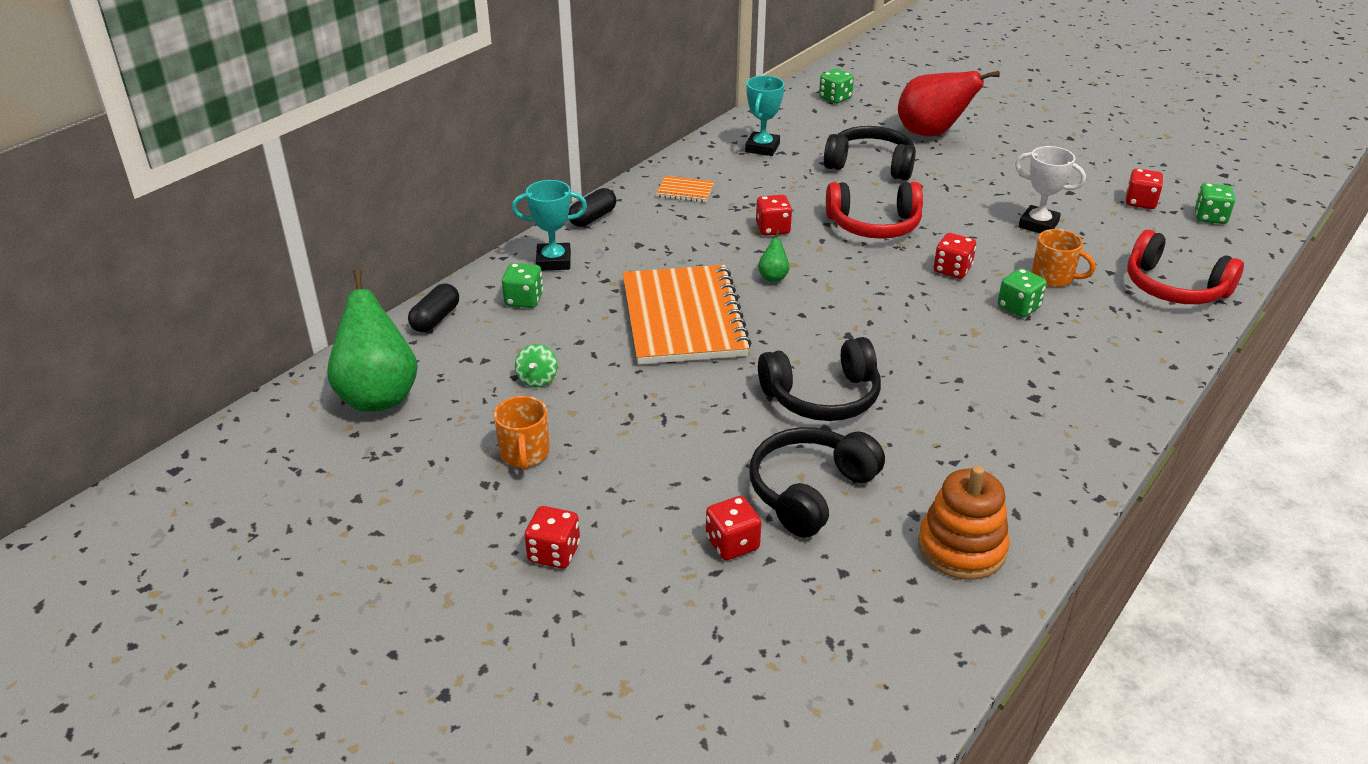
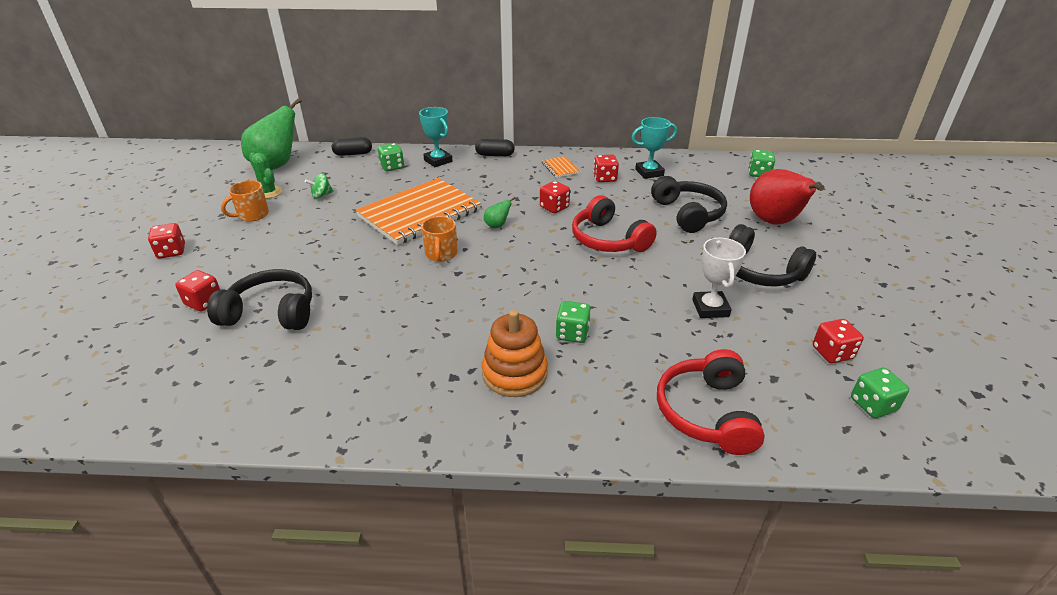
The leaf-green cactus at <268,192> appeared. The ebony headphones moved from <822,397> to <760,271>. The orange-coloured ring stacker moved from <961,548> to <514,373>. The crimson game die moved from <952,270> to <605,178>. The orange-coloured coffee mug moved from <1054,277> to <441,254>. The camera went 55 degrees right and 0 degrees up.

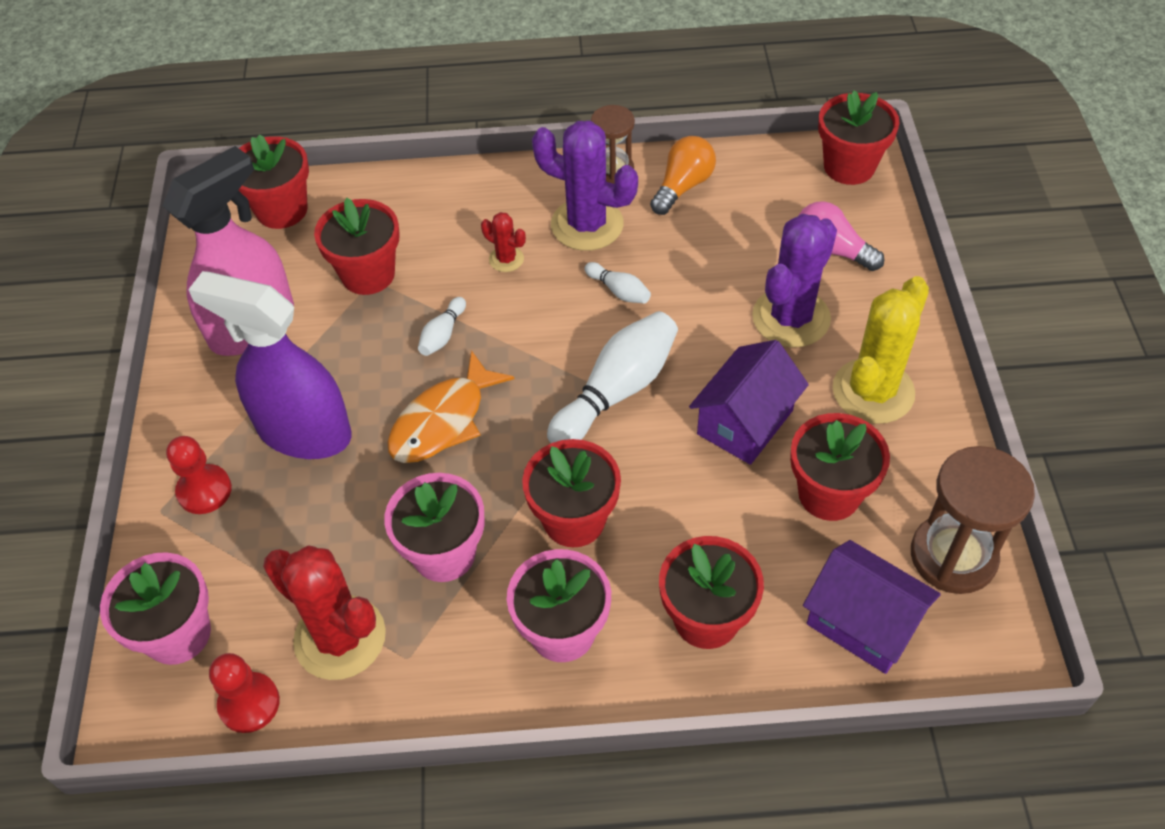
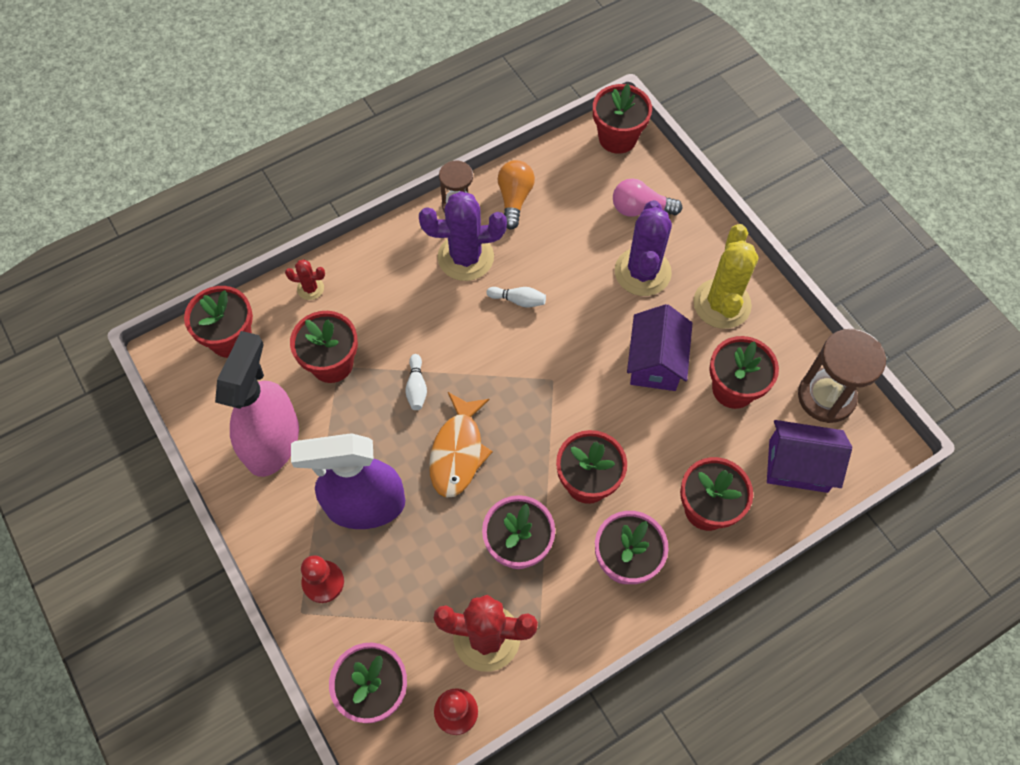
The white tenpin at <617,391> disappeared. The crimson cactus moved from <506,259> to <310,288>. The camera went 30 degrees left and 10 degrees up.

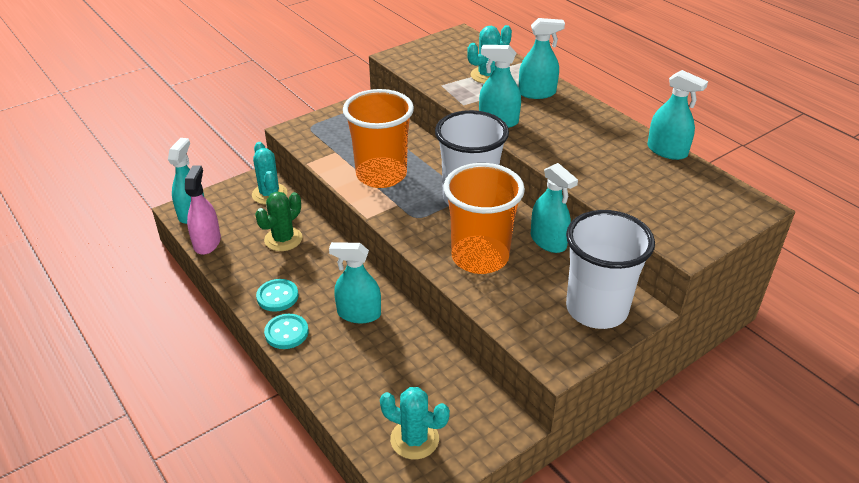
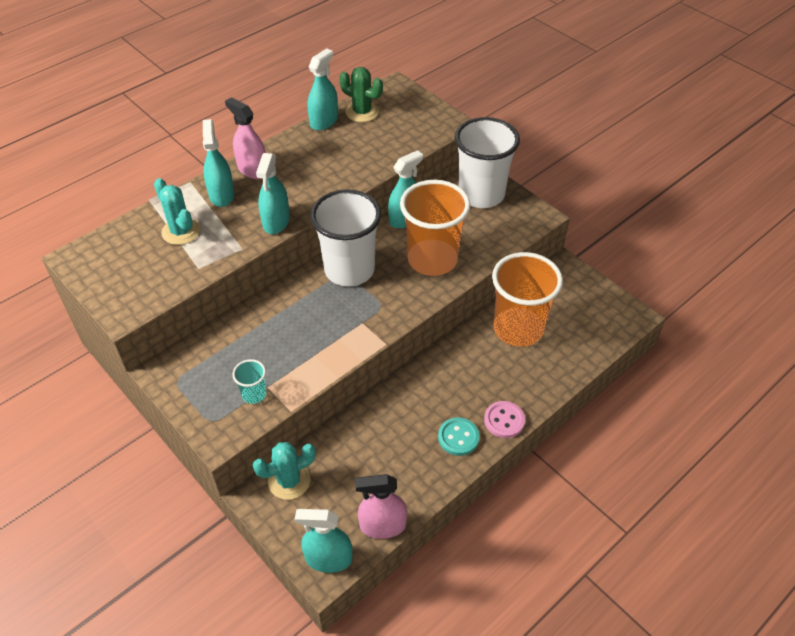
The teal sprayer at <359,314> disappeared. The teal cactus at <414,439> disappeared. The pink sprayer at <252,170> appeared. The teal beaker at <254,394> appeared. The leaf-green cactus moved from <283,239> to <362,112>. The orange-coloured beaker moved from <381,175> to <518,329>. The teal sewing button at <286,333> became the pink sewing button at <504,420>. The camera went 95 degrees left and 10 degrees up.

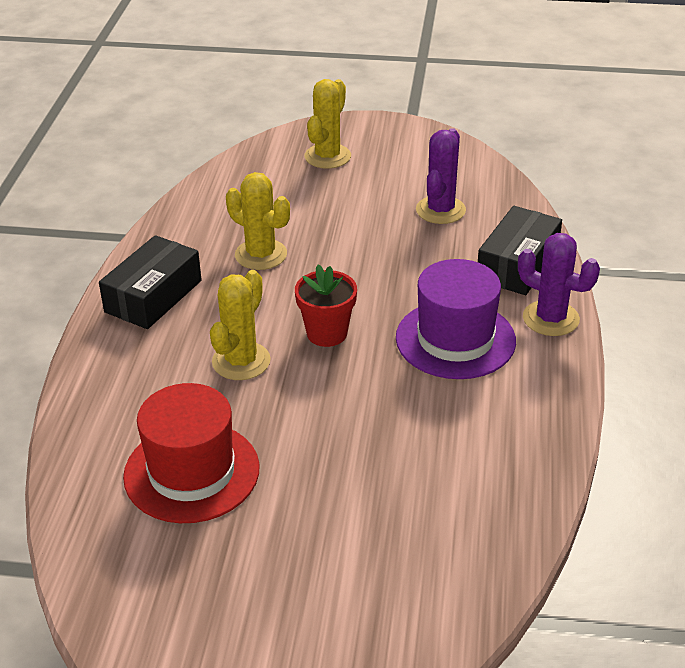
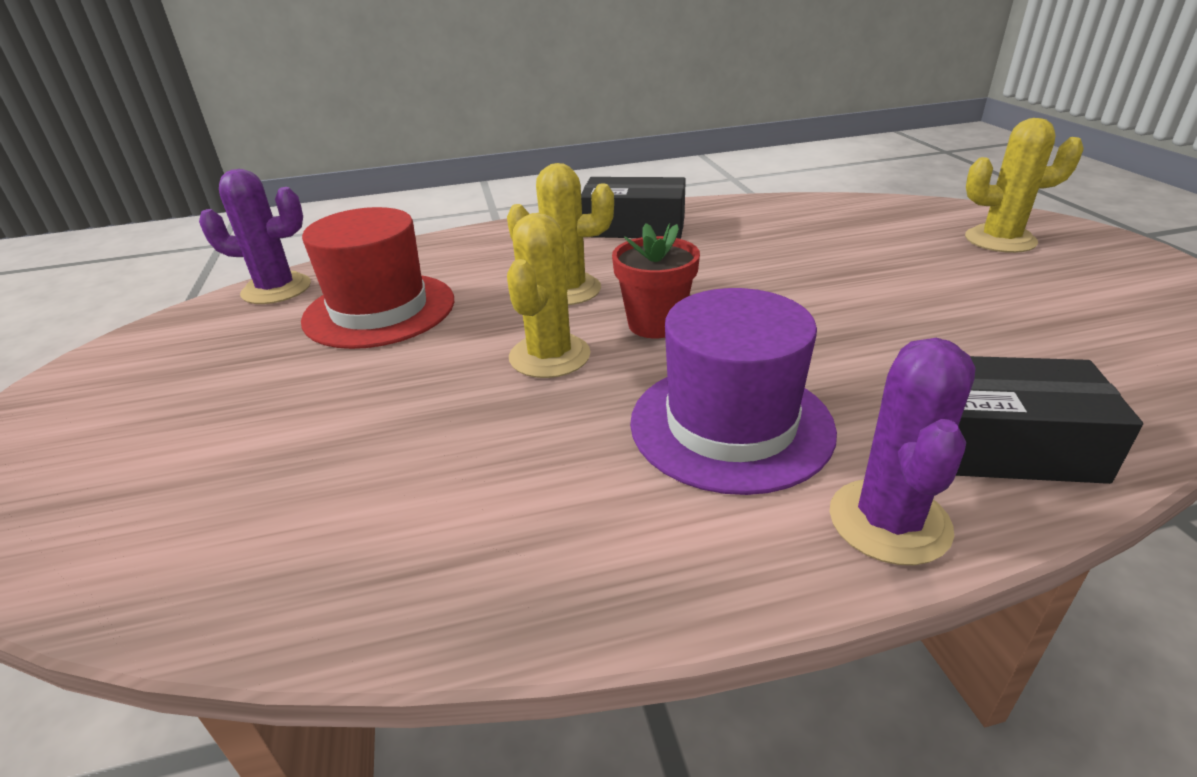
The golden cactus moved from <261,255> to <549,356>. The royal purple cactus moved from <440,210> to <276,289>. The camera went 70 degrees right and 5 degrees down.

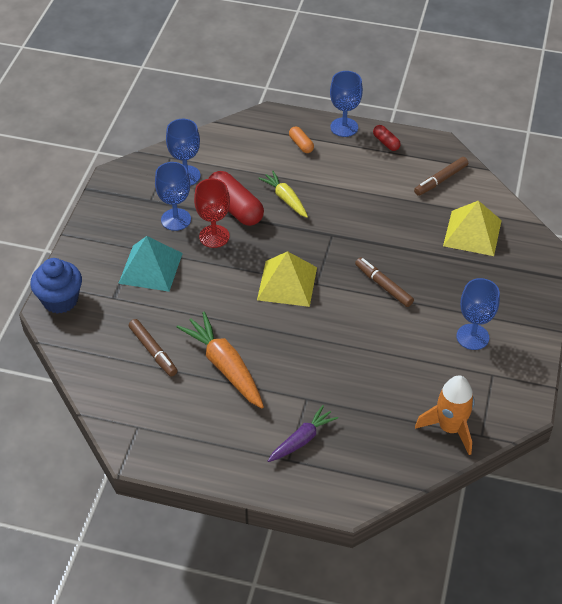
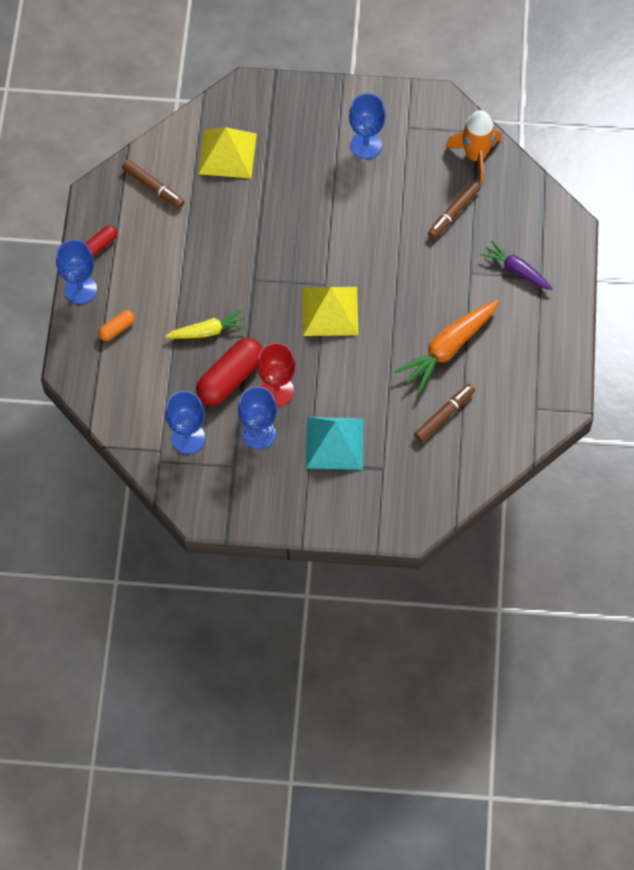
The cobalt cupcake at <60,300> disappeared. The russet marker moved from <383,286> to <454,213>. The golden root vegetable at <285,199> turned 150 degrees counterclockwise. The camera went 100 degrees left and 15 degrees up.

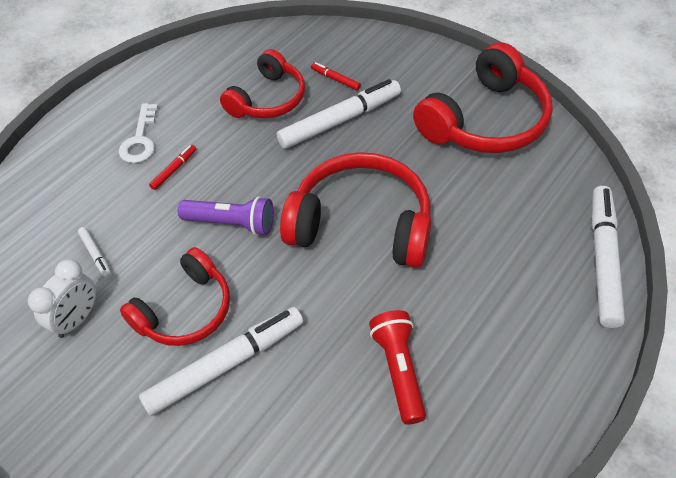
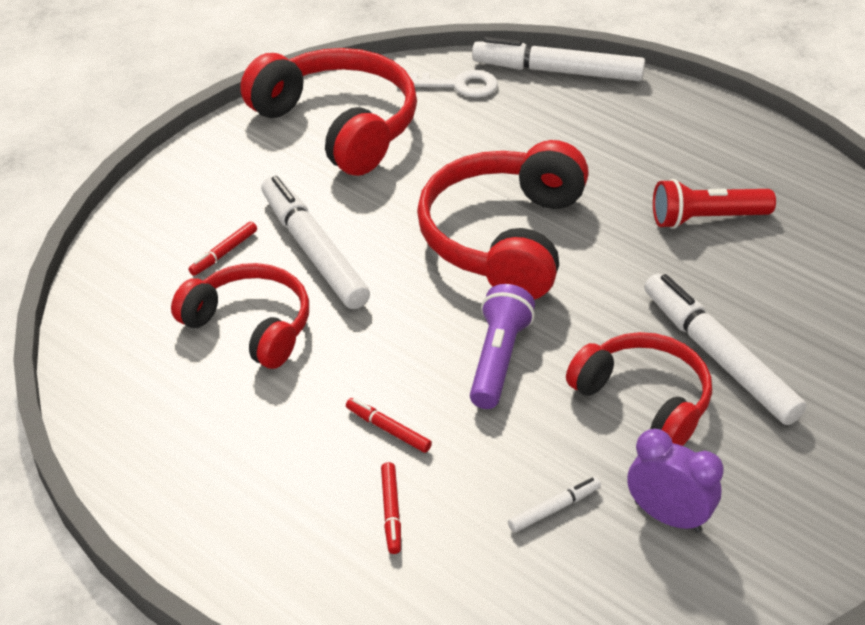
The crimson marker at <391,512> appeared. The white key moved from <140,139> to <456,85>. The white clock at <77,319> became the royal purple clock at <667,516>. The camera went 90 degrees left and 10 degrees down.

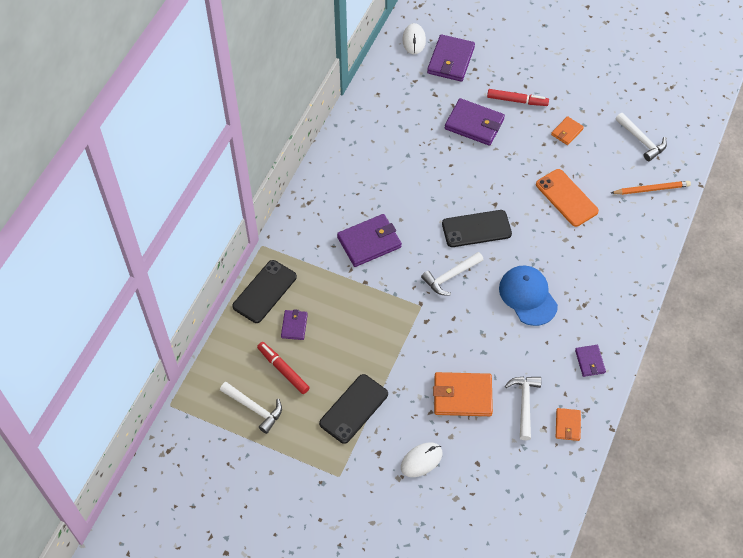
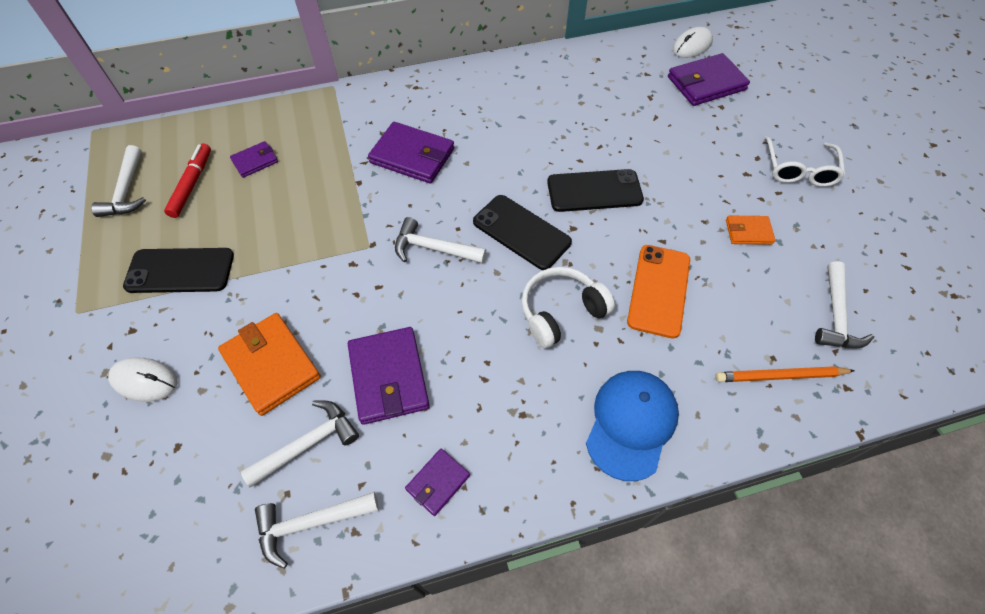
The crimson marker at <517,101> disappeared. The white headphones at <561,312> appeared. The white glasses at <799,169> appeared. The ebony phone moved from <265,291> to <594,191>. The royal purple card wallet moved from <474,124> to <389,377>. The cobalt cap moved from <528,296> to <631,424>. The orange-coloured card wallet at <568,425> was replaced by the white claw hammer at <310,523>. The orange-coloured wooden pencil at <651,189> turned 135 degrees clockwise. The camera went 50 degrees right and 0 degrees up.

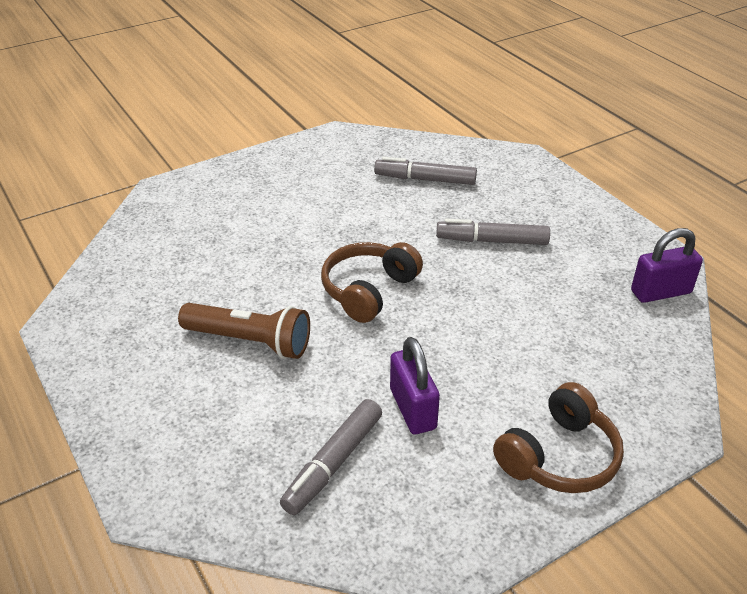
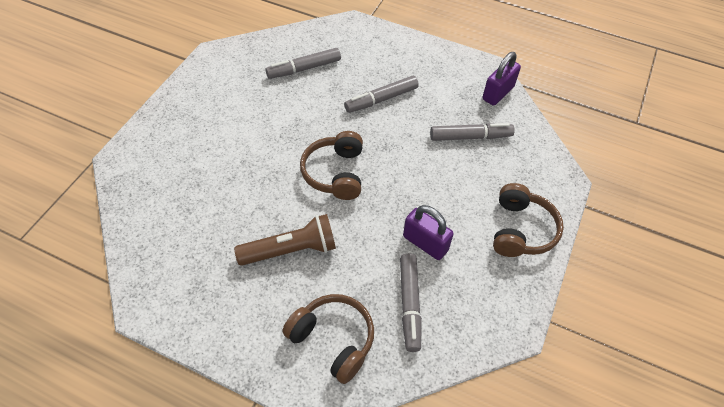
The russet headphones at <333,340> appeared. The grey marker at <470,137> appeared. The camera went 35 degrees left and 15 degrees up.

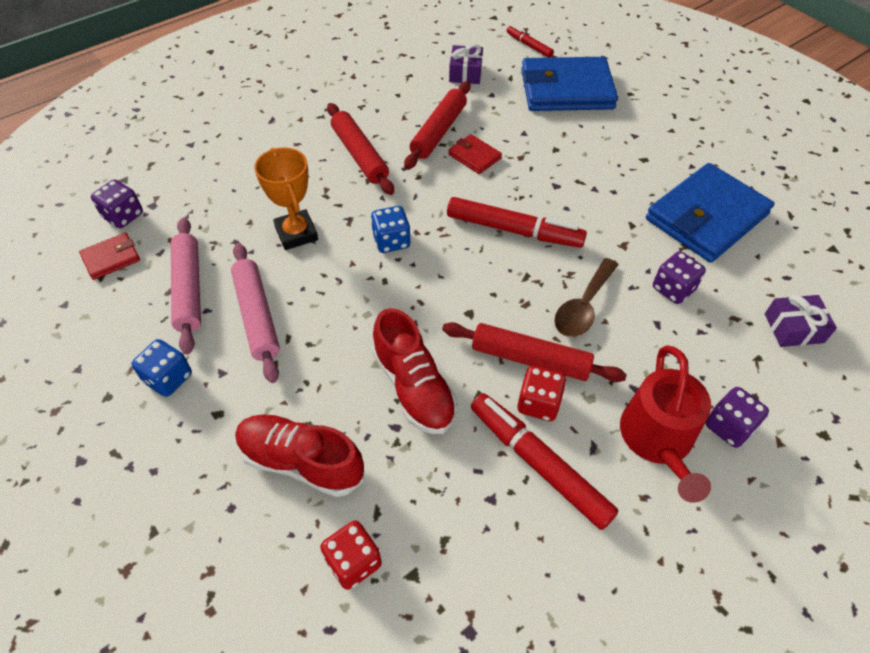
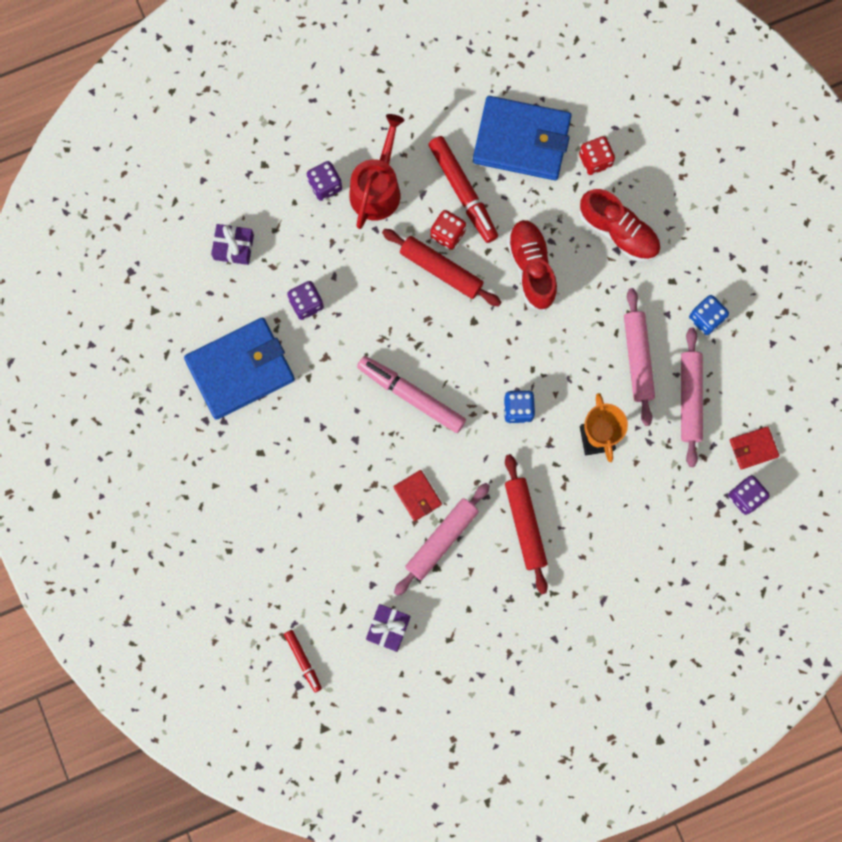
The russet spoon at <583,307> disappeared. The cobalt card wallet moved from <566,90> to <521,140>. The crimson dough roller at <439,131> became the pink dough roller at <441,540>. The crimson marker at <514,230> became the pink marker at <411,396>. The camera went 165 degrees left and 25 degrees up.

